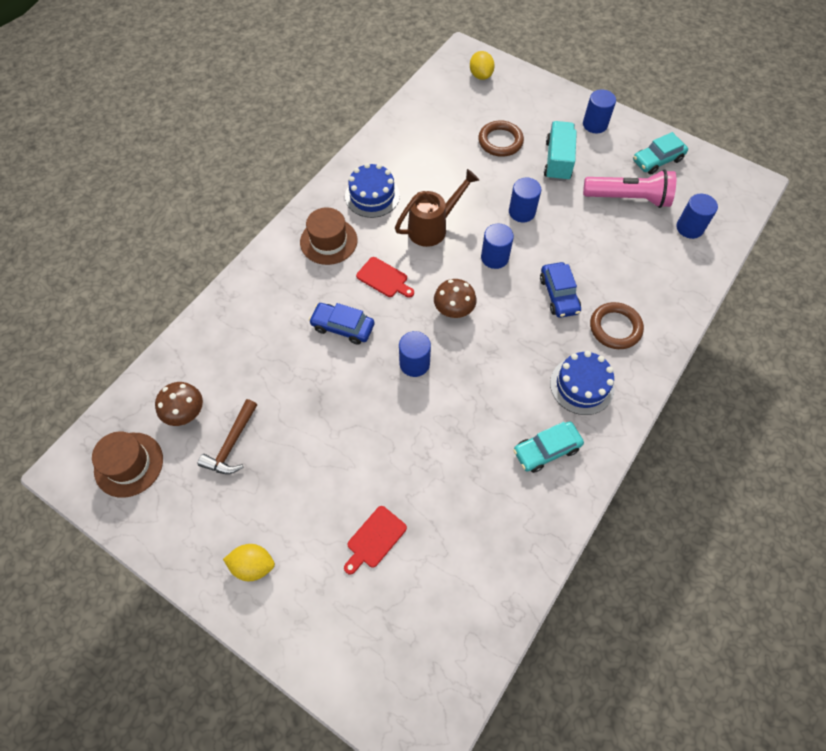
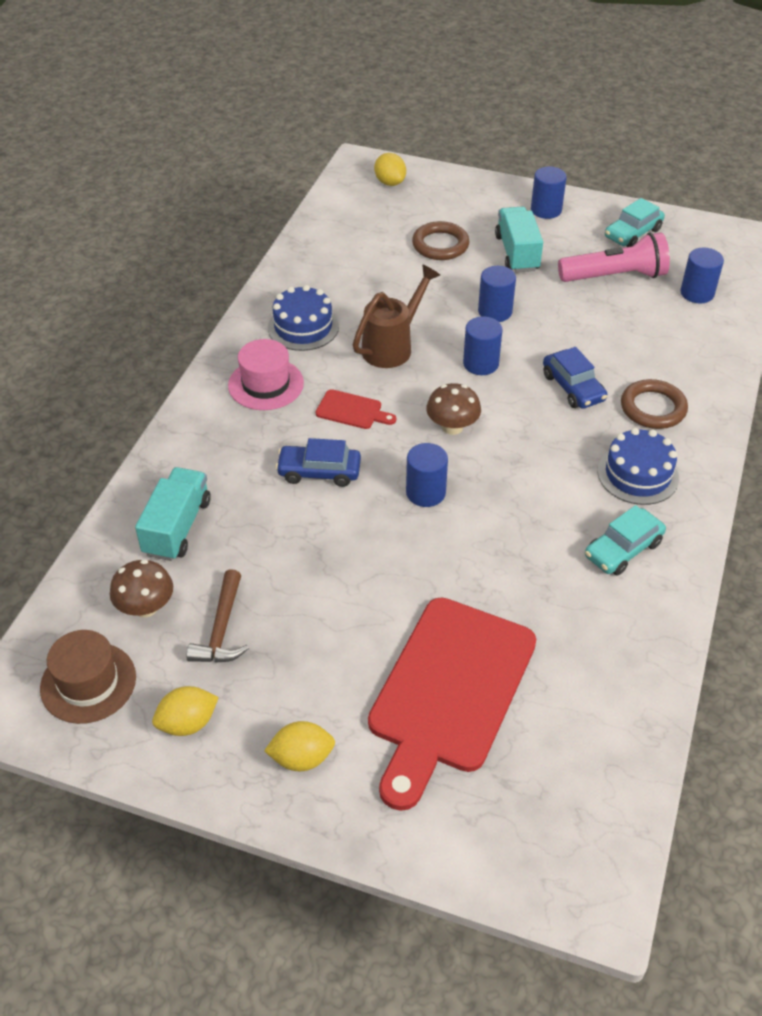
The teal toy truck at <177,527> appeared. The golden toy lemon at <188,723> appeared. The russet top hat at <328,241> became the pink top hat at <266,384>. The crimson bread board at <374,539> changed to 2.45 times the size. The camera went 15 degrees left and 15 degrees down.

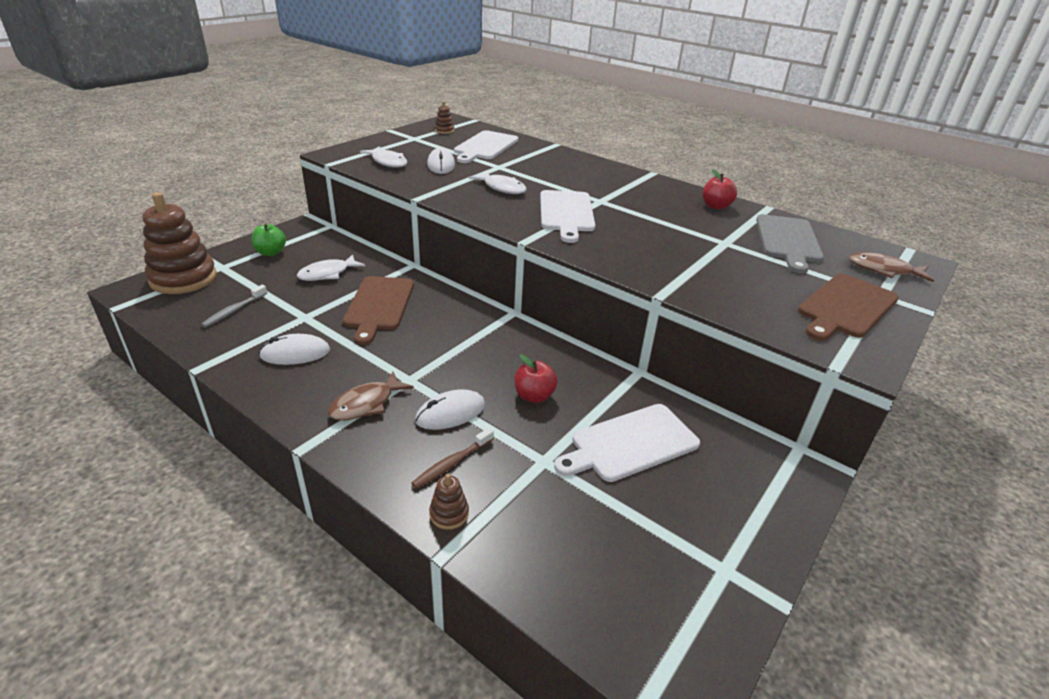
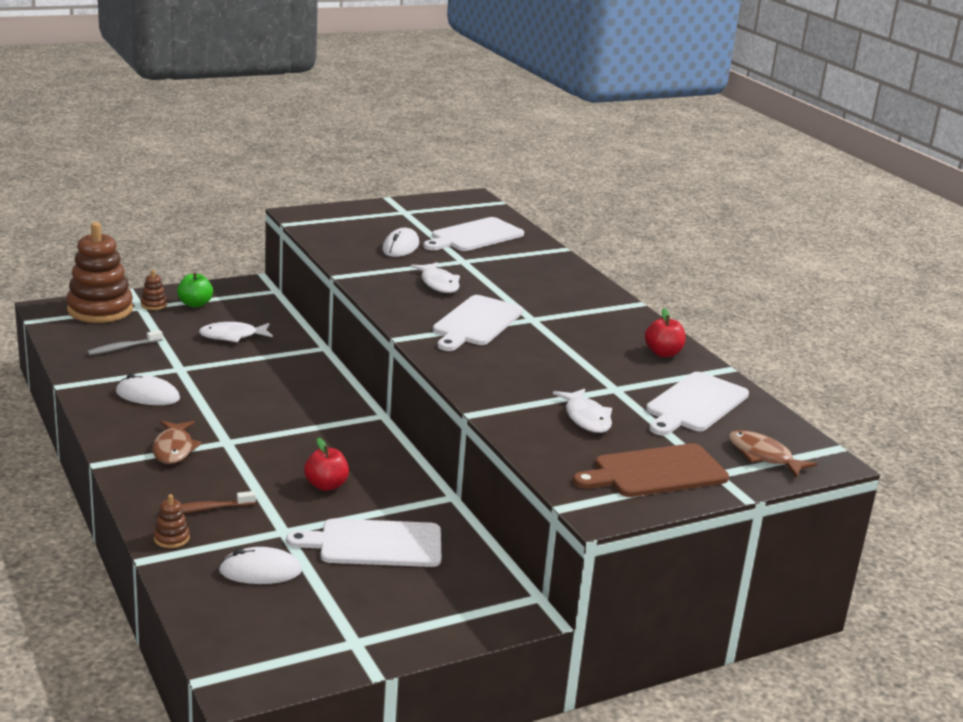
The russet bread board at <379,305> disappeared. The white fish figure moved from <388,162> to <586,418>. The white computer mouse moved from <450,413> to <260,571>. The russet ring stacker moved from <444,131> to <154,304>. The grey bread board at <788,241> became the white bread board at <694,404>. The russet fish figure at <366,404> turned 75 degrees counterclockwise. The camera went 25 degrees right and 10 degrees down.

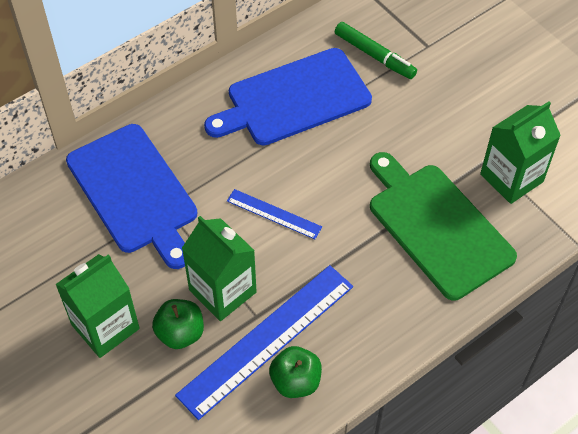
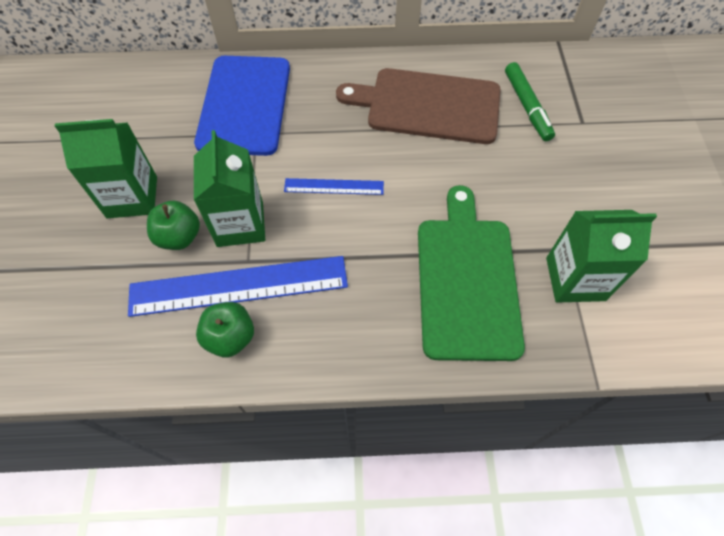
The cobalt bread board at <293,99> became the russet bread board at <428,106>. The cobalt measuring stick at <274,214> turned 60 degrees counterclockwise. The camera went 35 degrees right and 5 degrees up.

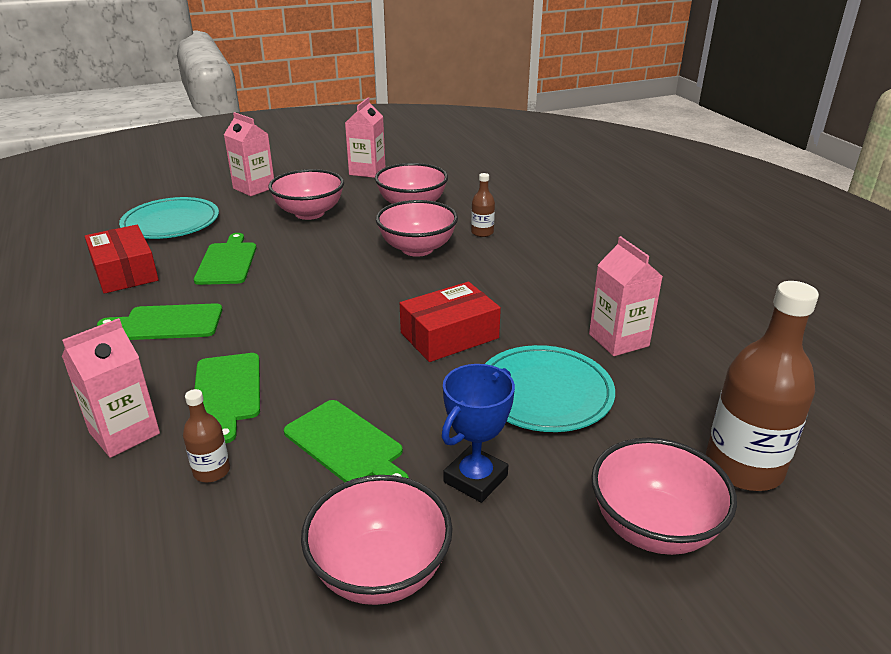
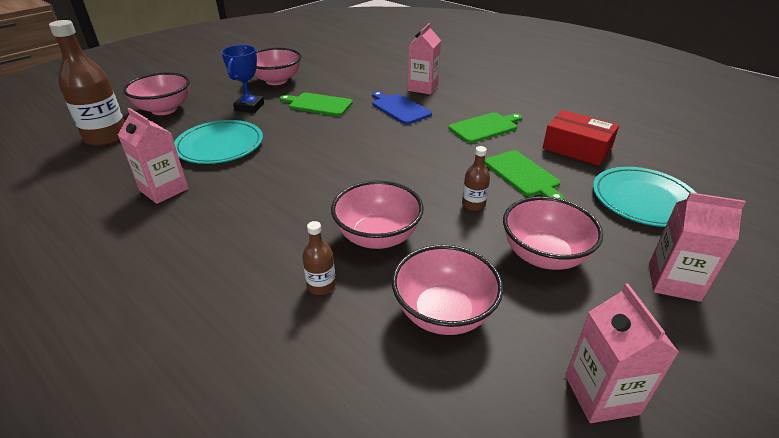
The crimson box at <449,335> disappeared. The russet drink bottle moved from <212,471> to <473,204>. The leaf-green bread board at <227,392> became the cobalt bread board at <399,108>. The camera went 155 degrees right and 5 degrees up.

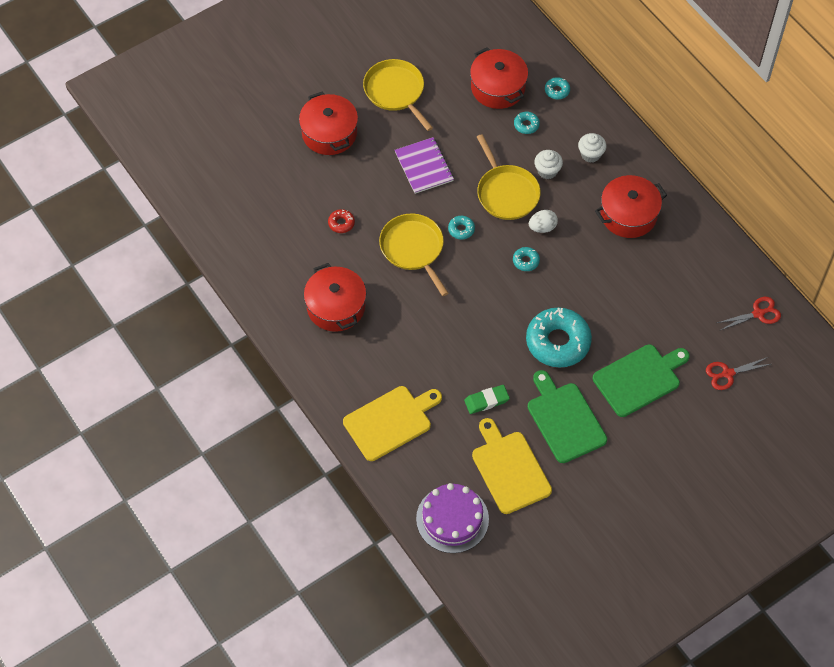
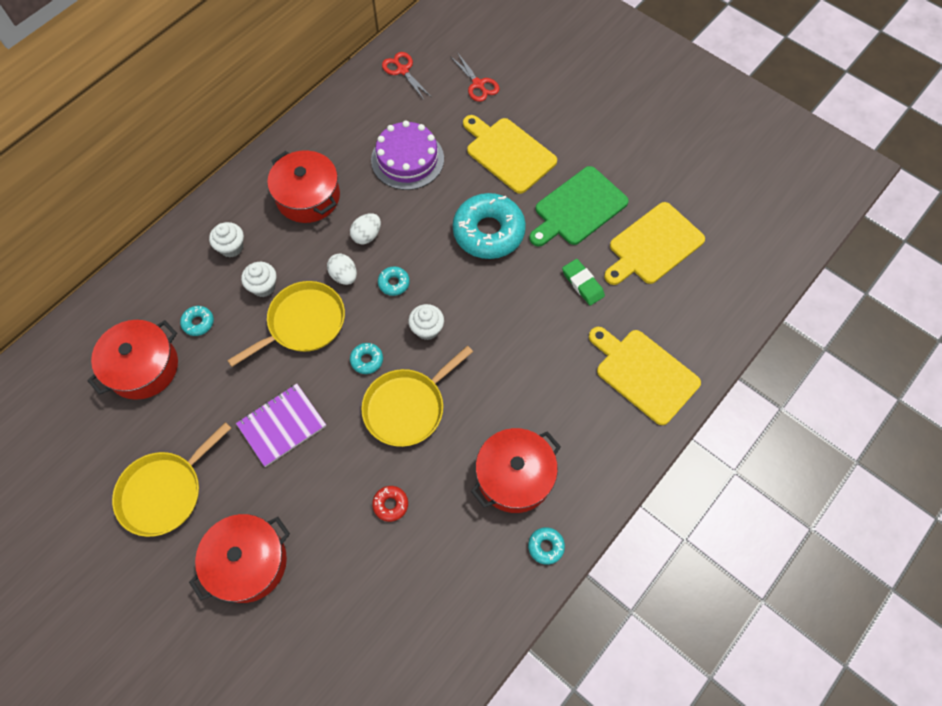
The white toy egg at <367,235> appeared. The white cupcake at <427,329> appeared. The royal purple layer cake moved from <452,519> to <407,159>. The teal glazed donut moved from <557,91> to <546,546>. The leaf-green bread board at <639,379> became the golden bread board at <508,153>. The camera went 105 degrees left and 5 degrees up.

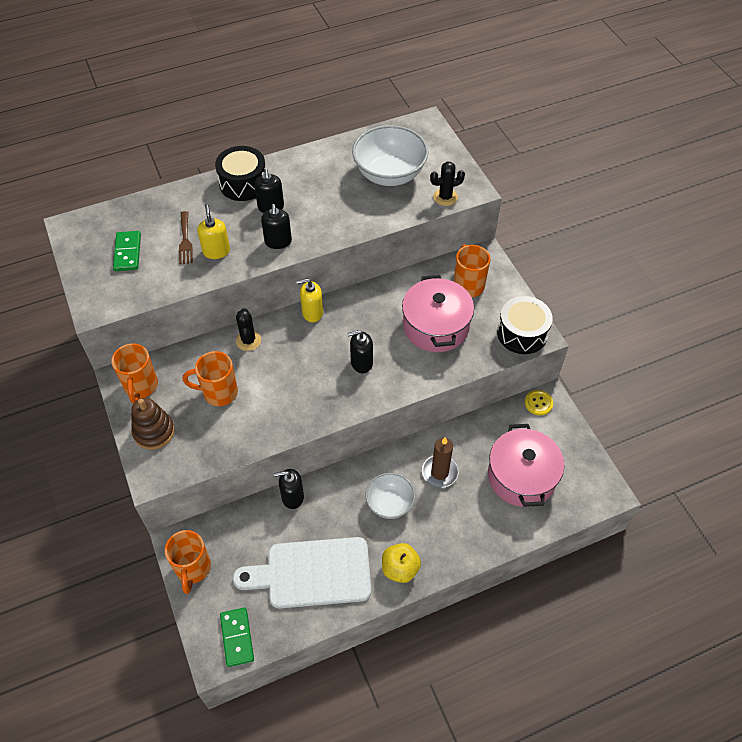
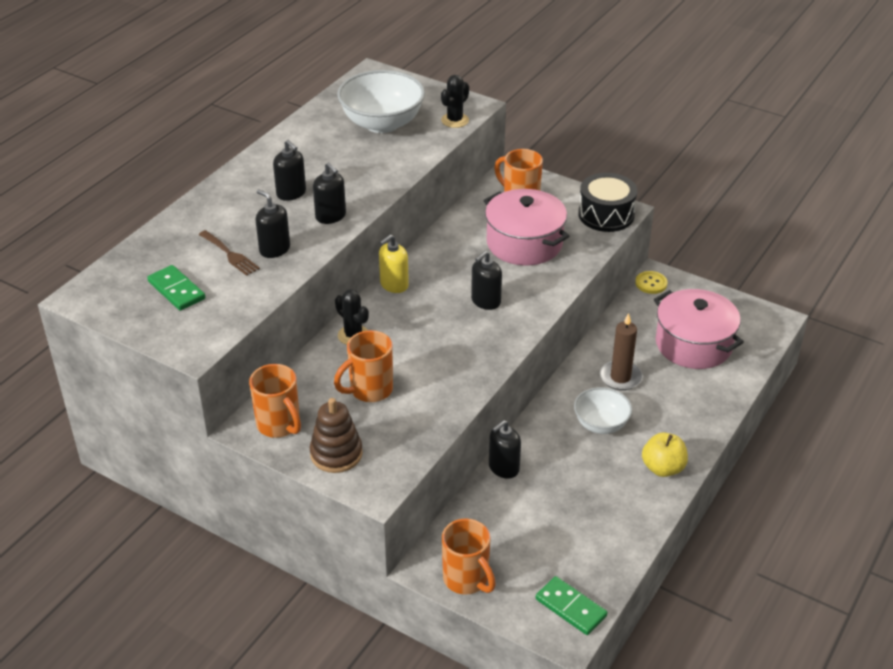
The ebony snare drum at <243,183> disappeared. The white bread board at <312,573> disappeared. The golden soap pump at <216,251> became the ebony soap pump at <274,249>. The camera went 35 degrees left and 15 degrees down.

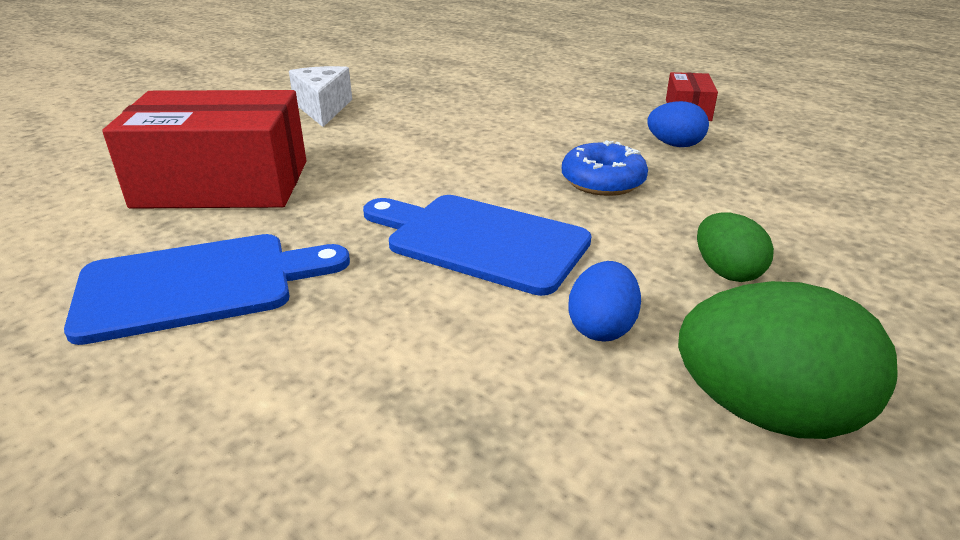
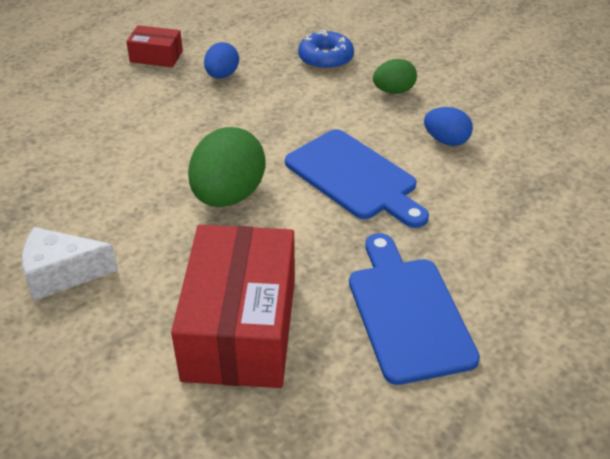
The cobalt glazed donut moved from <602,181> to <325,58>. The leaf-green toy egg moved from <766,412> to <228,195>. The cobalt bread board at <480,241> turned 75 degrees counterclockwise. The camera went 85 degrees left and 10 degrees up.

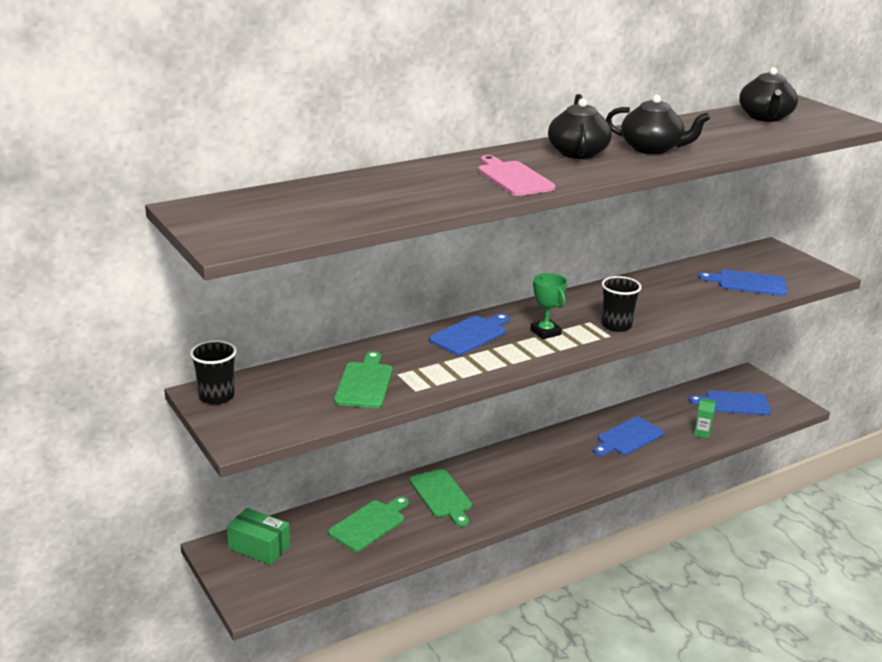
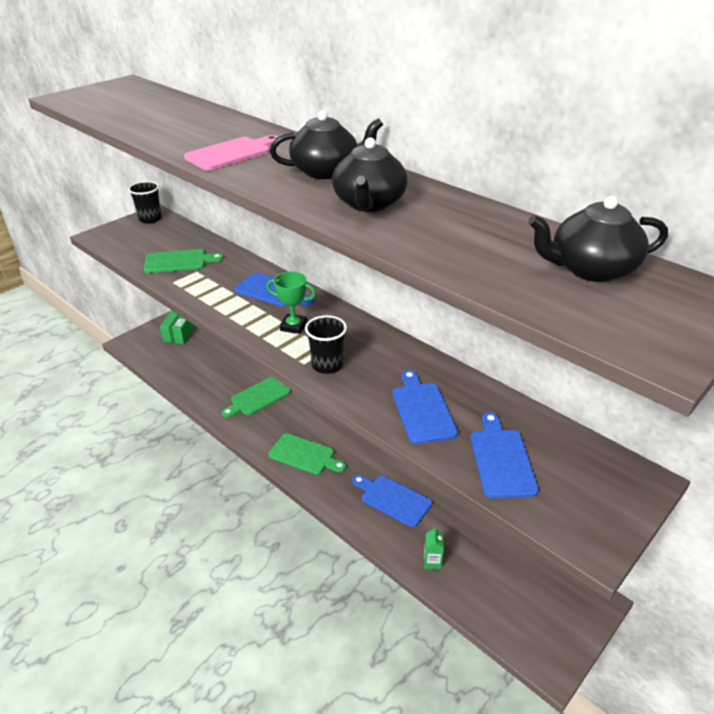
The leaf-green bread board moved from <369,524> to <304,455>. The cobalt bread board moved from <734,403> to <422,410>. The leaf-green prize cup at <545,332> turned 60 degrees clockwise. The camera went 75 degrees right and 10 degrees up.

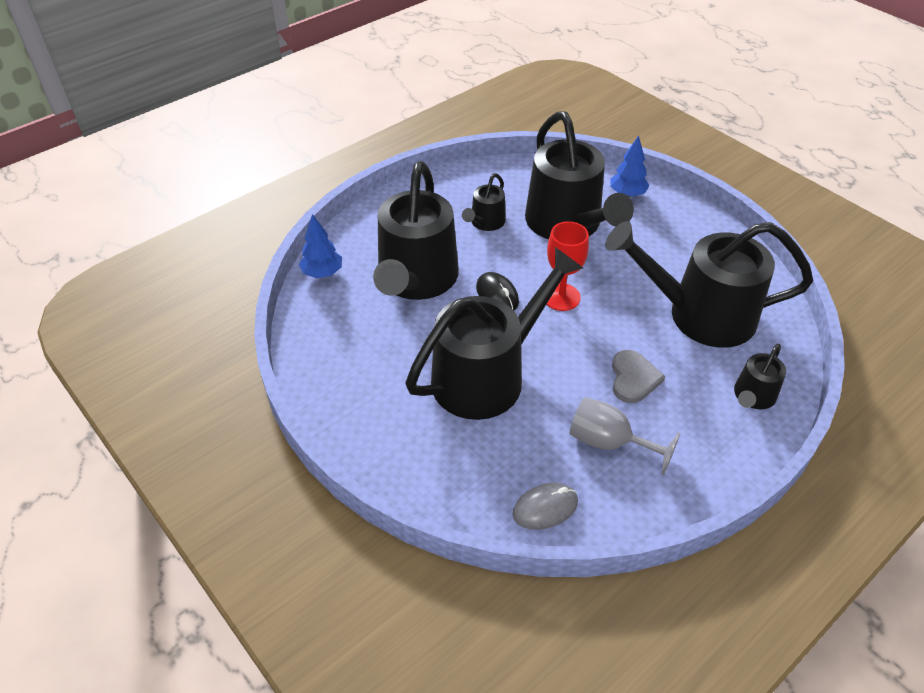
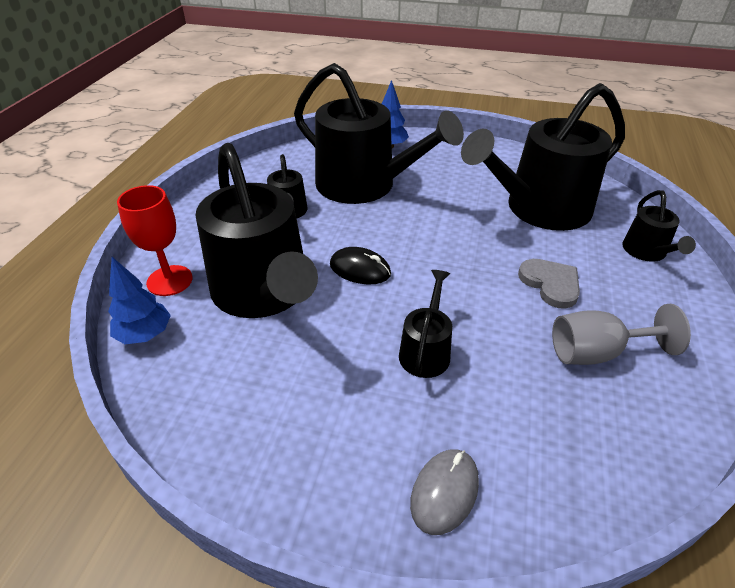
The grey computer mouse moved from <545,508> to <444,492>. The crimson chalice moved from <561,297> to <169,280>. The ebony sprinkling can at <487,375> changed to 0.46 times the size. The camera went 35 degrees left and 5 degrees down.

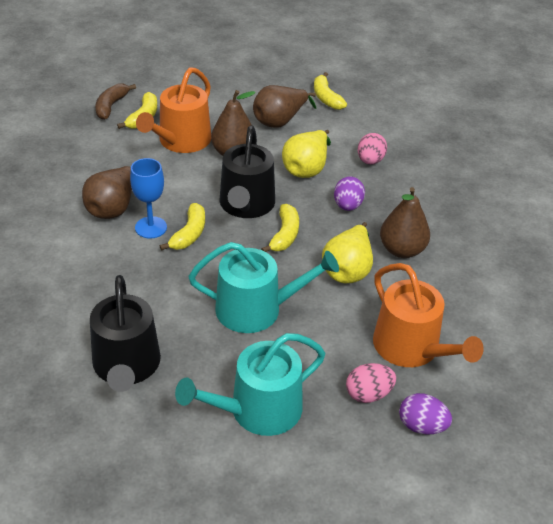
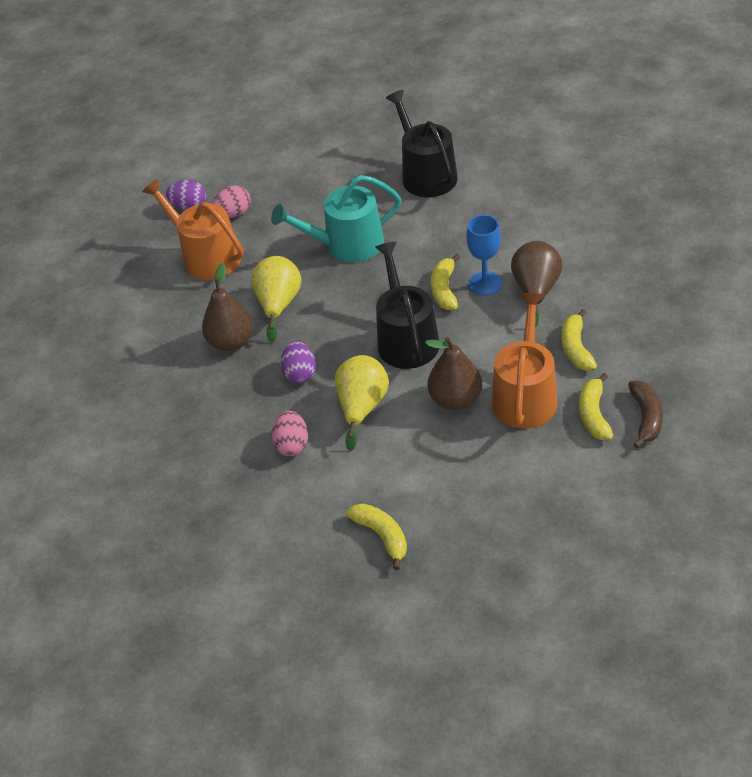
The teal sprinkling can at <258,410> disappeared. The russet pear fruit at <280,121> disappeared. The golden banana fruit moved from <284,235> to <576,348>. The camera went 170 degrees right and 5 degrees up.

